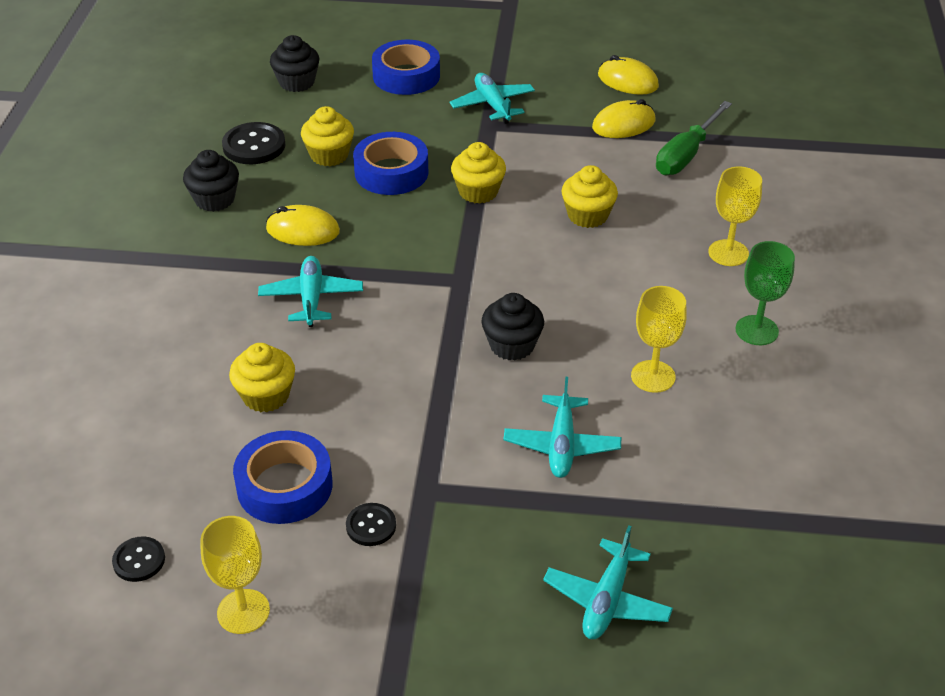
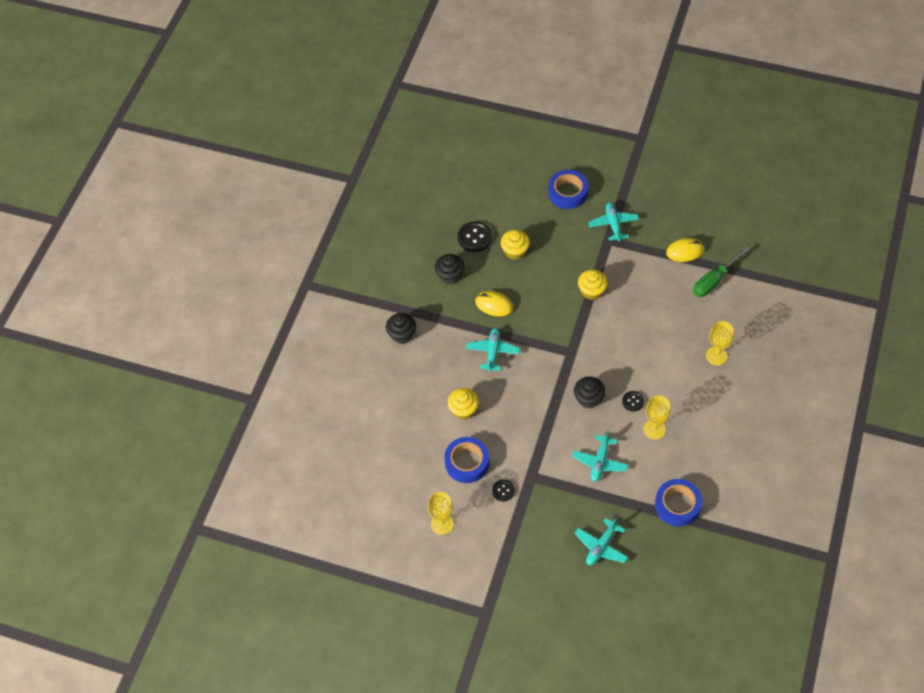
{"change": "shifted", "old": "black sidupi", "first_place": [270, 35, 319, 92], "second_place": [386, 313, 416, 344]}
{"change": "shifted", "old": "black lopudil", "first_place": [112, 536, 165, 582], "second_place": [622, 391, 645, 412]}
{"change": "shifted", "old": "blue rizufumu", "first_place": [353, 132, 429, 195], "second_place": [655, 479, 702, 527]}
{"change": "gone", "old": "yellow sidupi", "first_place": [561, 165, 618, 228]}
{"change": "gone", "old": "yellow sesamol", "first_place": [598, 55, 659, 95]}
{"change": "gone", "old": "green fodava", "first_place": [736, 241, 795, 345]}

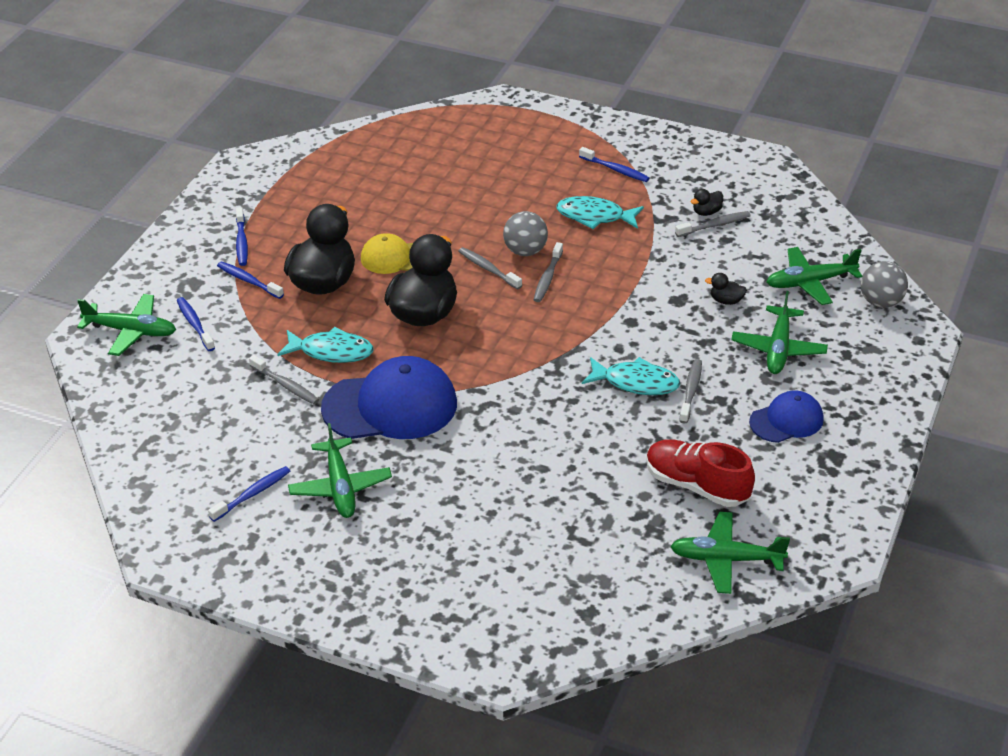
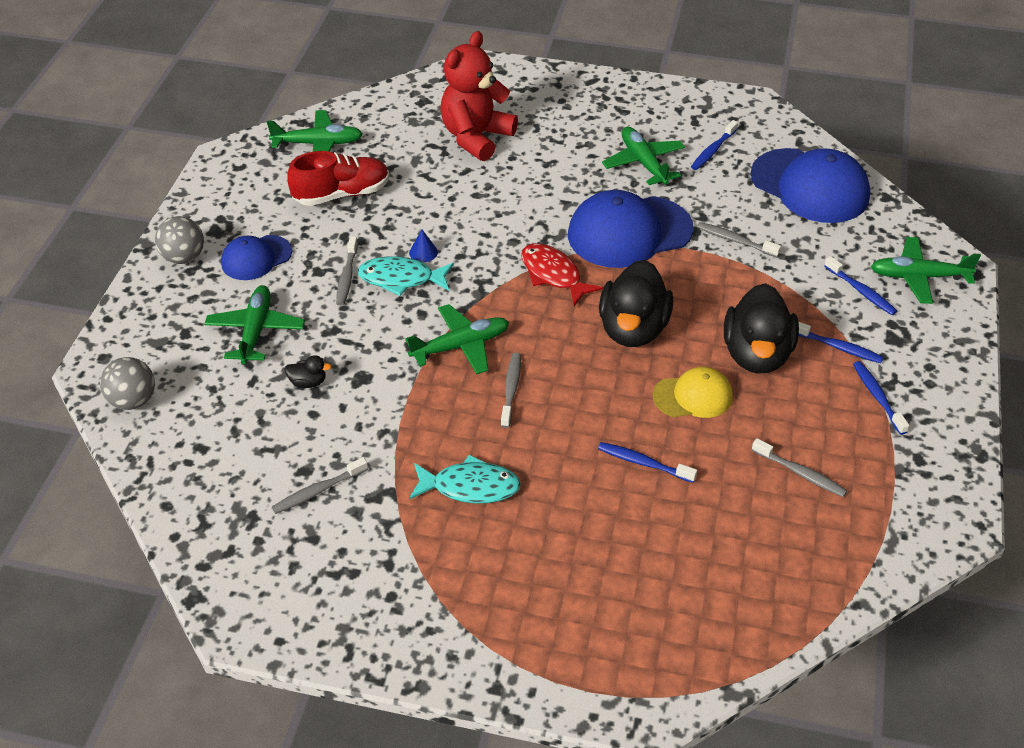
{"change": "shifted", "old": "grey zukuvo", "first_place": [503, 211, 548, 256], "second_place": [155, 216, 204, 264]}
{"change": "rotated", "old": "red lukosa", "first_place": [646, 439, 755, 507], "second_place": [287, 151, 389, 206], "degrees": -45}
{"change": "shifted", "old": "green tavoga", "first_place": [767, 247, 862, 305], "second_place": [405, 304, 509, 374]}
{"change": "new", "new": "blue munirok", "second_place": [409, 230, 438, 262]}
{"change": "new", "new": "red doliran", "second_place": [440, 31, 518, 161]}
{"change": "new", "new": "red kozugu", "second_place": [521, 243, 603, 306]}
{"change": "shifted", "old": "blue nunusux", "first_place": [579, 147, 649, 182], "second_place": [598, 442, 697, 483]}
{"change": "new", "new": "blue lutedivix", "second_place": [751, 148, 870, 223]}
{"change": "shifted", "old": "grey nunusux", "first_place": [458, 247, 522, 290], "second_place": [752, 438, 847, 497]}
{"change": "gone", "old": "turquoise kozugu", "first_place": [277, 327, 374, 363]}
{"change": "gone", "old": "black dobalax", "first_place": [691, 189, 723, 216]}

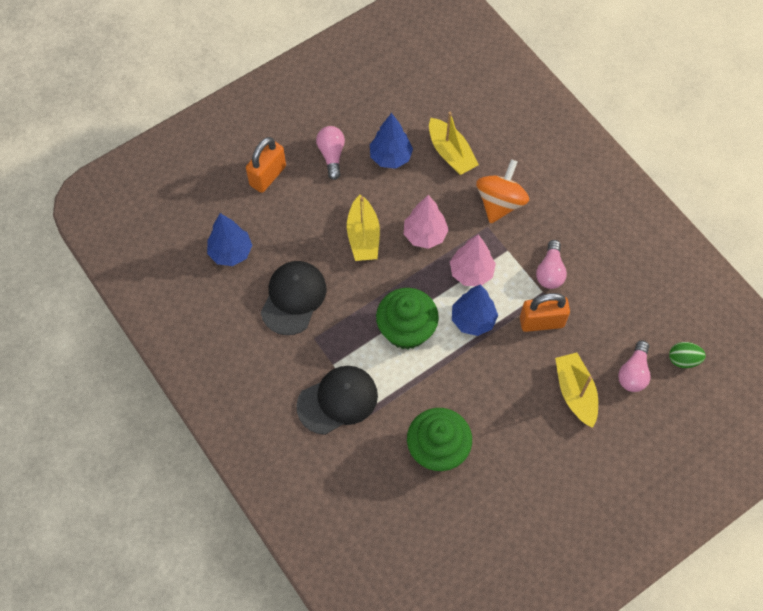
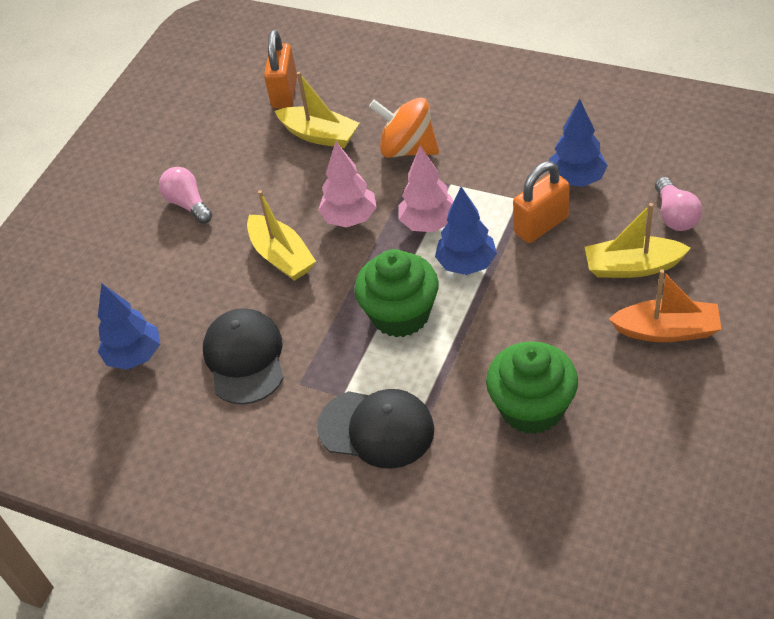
{"change": "shifted", "old": "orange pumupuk", "first_place": [246, 137, 286, 193], "second_place": [264, 30, 297, 109]}
{"change": "rotated", "old": "black lutedivix", "first_place": [296, 366, 378, 435], "second_place": [317, 389, 434, 469], "degrees": 75}
{"change": "rotated", "old": "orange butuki", "first_place": [476, 159, 529, 224], "second_place": [369, 97, 439, 158], "degrees": -60}
{"change": "shifted", "old": "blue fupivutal", "first_place": [370, 113, 413, 169], "second_place": [549, 99, 608, 187]}
{"change": "rotated", "old": "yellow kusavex", "first_place": [555, 353, 598, 428], "second_place": [585, 203, 691, 278], "degrees": -45}
{"change": "new", "new": "orange kusavex", "second_place": [609, 269, 721, 342]}
{"change": "gone", "old": "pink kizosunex", "first_place": [536, 240, 567, 289]}
{"change": "gone", "old": "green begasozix", "first_place": [669, 342, 706, 368]}

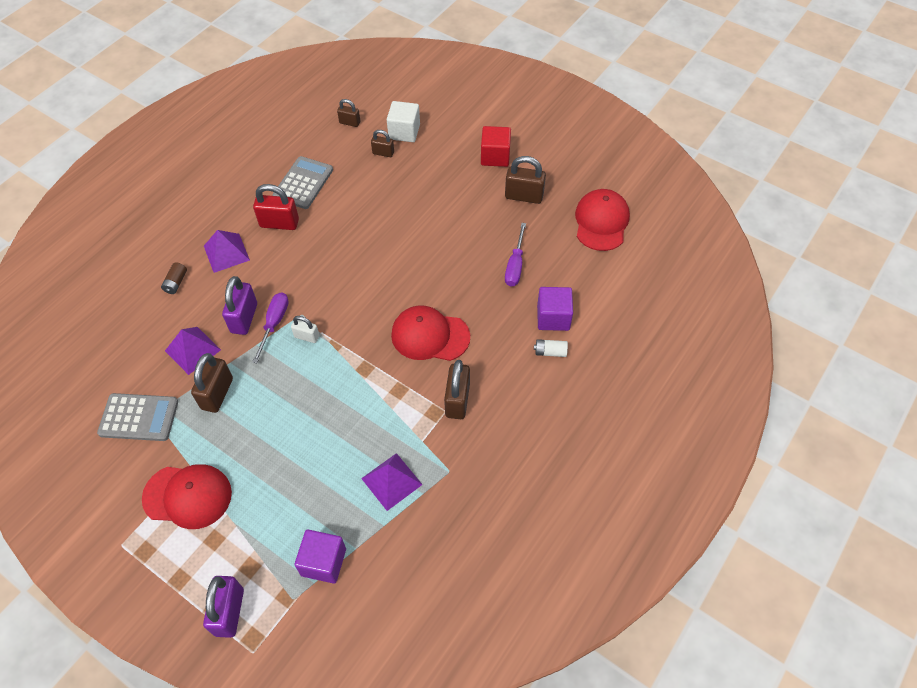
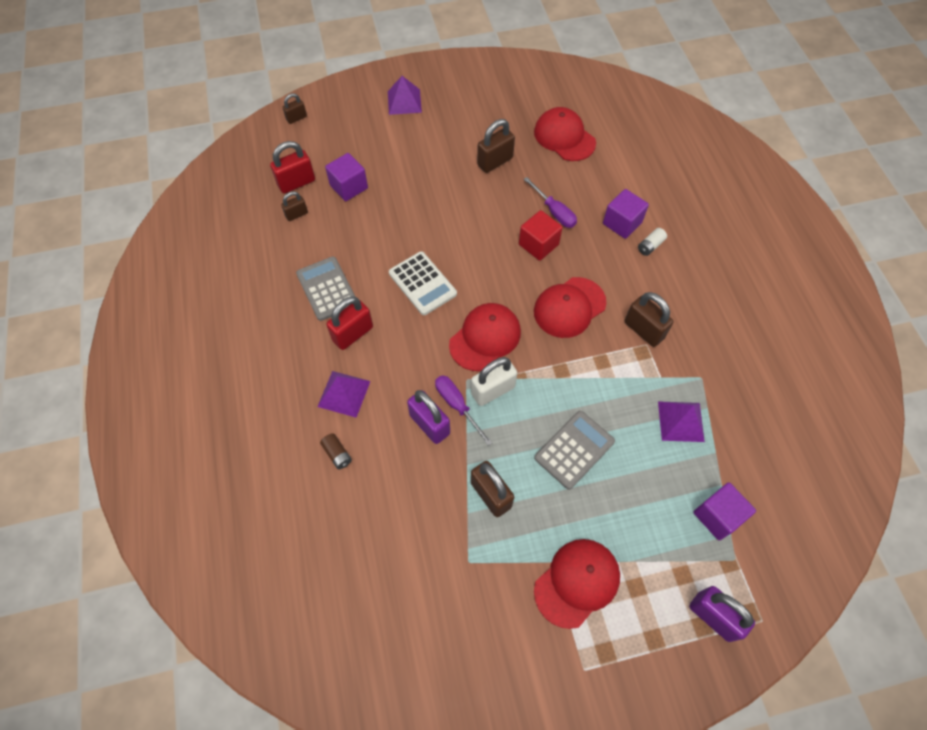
{"change": "new", "new": "red pumupuk", "second_place": [270, 141, 315, 194]}
{"change": "shifted", "old": "brown pumupuk", "first_place": [371, 130, 394, 157], "second_place": [282, 93, 307, 124]}
{"change": "repainted", "old": "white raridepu", "new": "purple raridepu", "first_place": [387, 101, 420, 142], "second_place": [325, 153, 368, 201]}
{"change": "shifted", "old": "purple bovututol", "first_place": [165, 327, 221, 375], "second_place": [388, 76, 422, 115]}
{"change": "new", "new": "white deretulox", "second_place": [389, 251, 457, 315]}
{"change": "new", "new": "red lutedivix", "second_place": [449, 303, 521, 371]}
{"change": "scaled", "old": "white pumupuk", "first_place": [291, 316, 319, 343], "second_place": [471, 357, 517, 406], "factor": 1.71}
{"change": "shifted", "old": "red raridepu", "first_place": [481, 126, 511, 167], "second_place": [519, 210, 563, 261]}
{"change": "shifted", "old": "grey deretulox", "first_place": [97, 393, 178, 441], "second_place": [534, 411, 615, 490]}

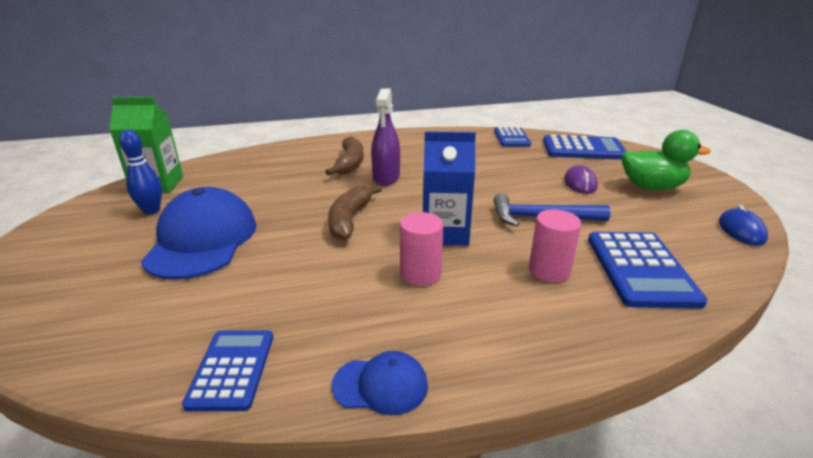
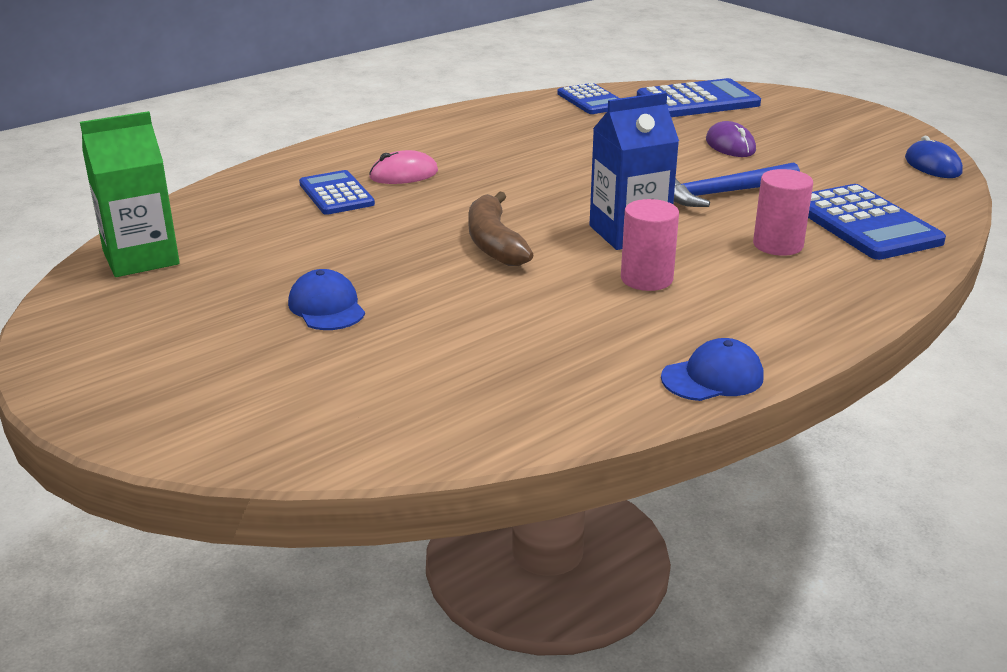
{"change": "scaled", "old": "blue lutedivix", "first_place": [141, 187, 257, 280], "second_place": [288, 269, 365, 330], "factor": 0.49}
{"change": "shifted", "old": "blue deretulox", "first_place": [182, 330, 273, 412], "second_place": [299, 170, 375, 215]}
{"change": "swapped", "old": "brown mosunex", "new": "pink sesamol", "first_place": [325, 136, 364, 175], "second_place": [369, 150, 438, 184]}
{"change": "gone", "old": "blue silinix", "first_place": [119, 130, 162, 215]}
{"change": "gone", "old": "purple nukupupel", "first_place": [371, 88, 400, 186]}
{"change": "gone", "old": "green dobalax", "first_place": [622, 130, 711, 190]}

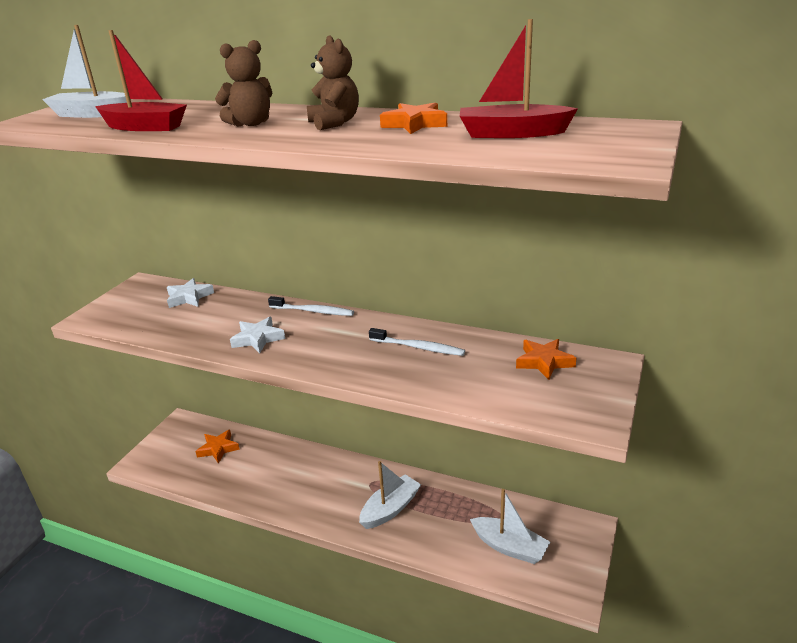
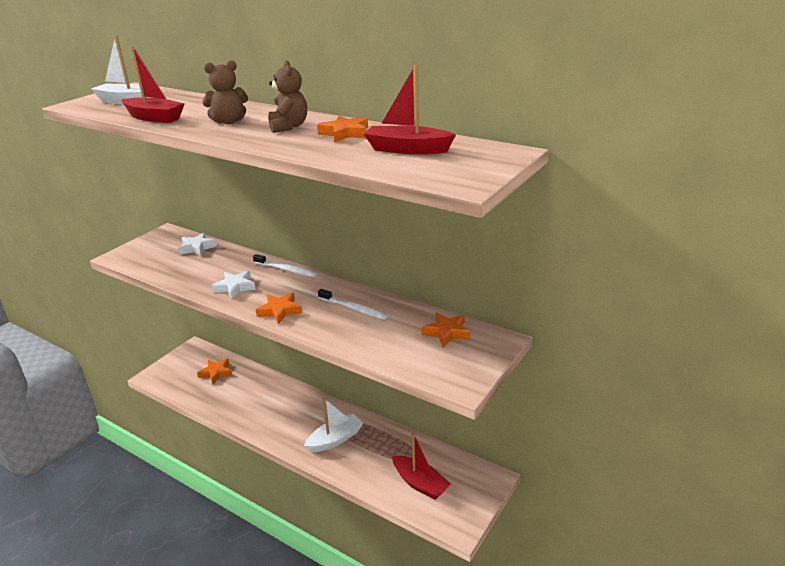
{"change": "new", "new": "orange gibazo", "second_place": [256, 293, 302, 324]}
{"change": "repainted", "old": "white kusavex", "new": "red kusavex", "first_place": [470, 489, 550, 564], "second_place": [392, 433, 451, 500]}

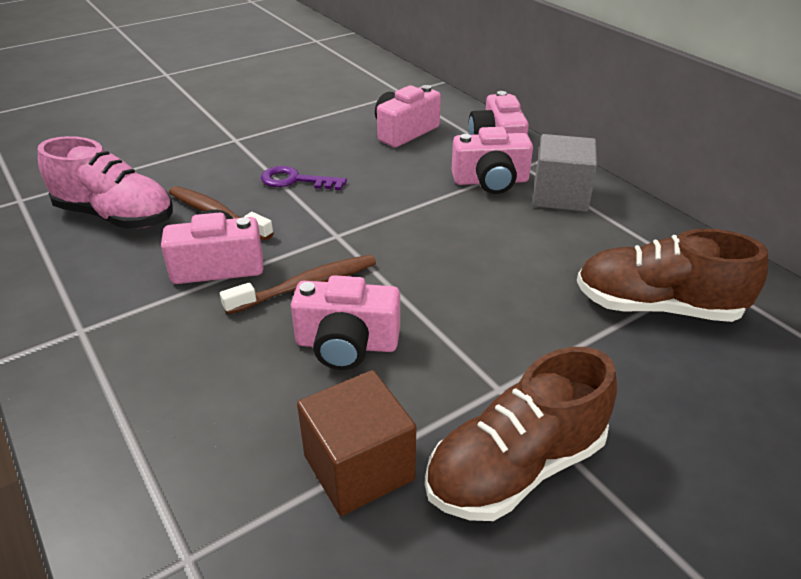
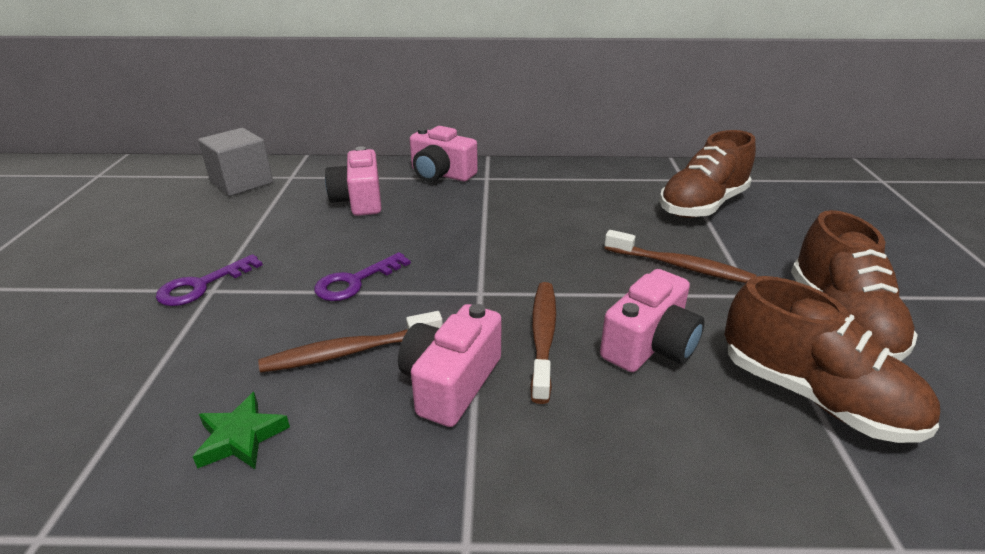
{"change": "new", "new": "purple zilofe", "second_place": [156, 254, 263, 306]}
{"change": "swapped", "old": "pink lukosa", "new": "green gibazo", "first_place": [38, 136, 173, 229], "second_place": [193, 392, 290, 469]}
{"change": "shifted", "old": "grey raridepu", "first_place": [533, 134, 598, 212], "second_place": [198, 128, 273, 196]}
{"change": "new", "new": "brown nunusux", "second_place": [604, 230, 756, 283]}
{"change": "swapped", "old": "brown raridepu", "new": "brown lukosa", "first_place": [297, 370, 416, 516], "second_place": [724, 276, 940, 443]}
{"change": "gone", "old": "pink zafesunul", "first_place": [451, 127, 533, 194]}

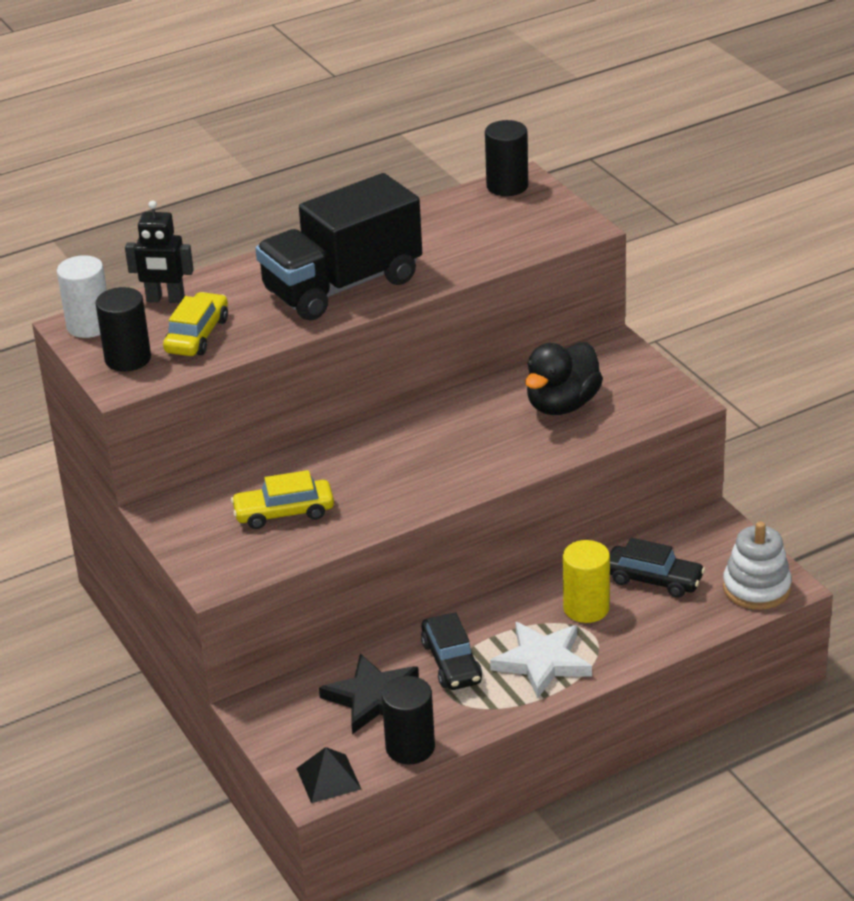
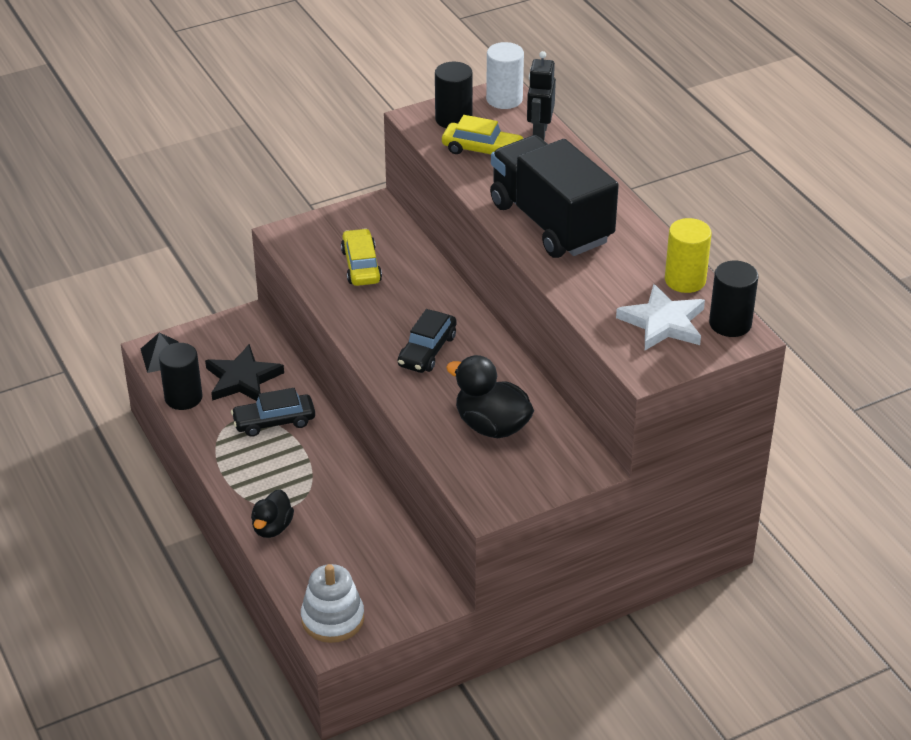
{"change": "new", "new": "black dobalax", "second_place": [251, 489, 294, 538]}
{"change": "shifted", "old": "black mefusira", "first_place": [610, 538, 705, 598], "second_place": [398, 309, 457, 373]}
{"change": "shifted", "old": "white gibazo", "first_place": [490, 622, 592, 699], "second_place": [616, 284, 705, 350]}
{"change": "shifted", "old": "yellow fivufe", "first_place": [563, 540, 610, 623], "second_place": [665, 218, 712, 293]}

